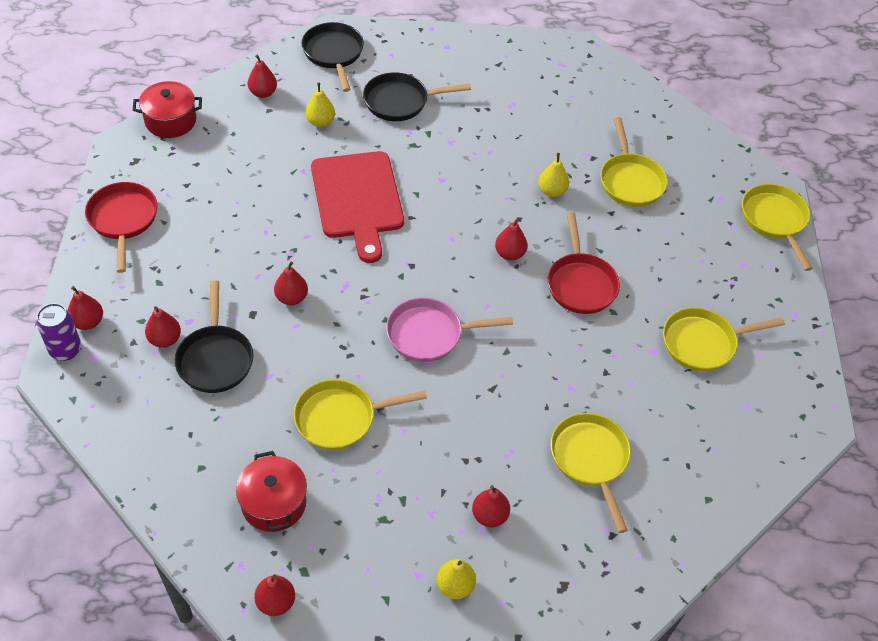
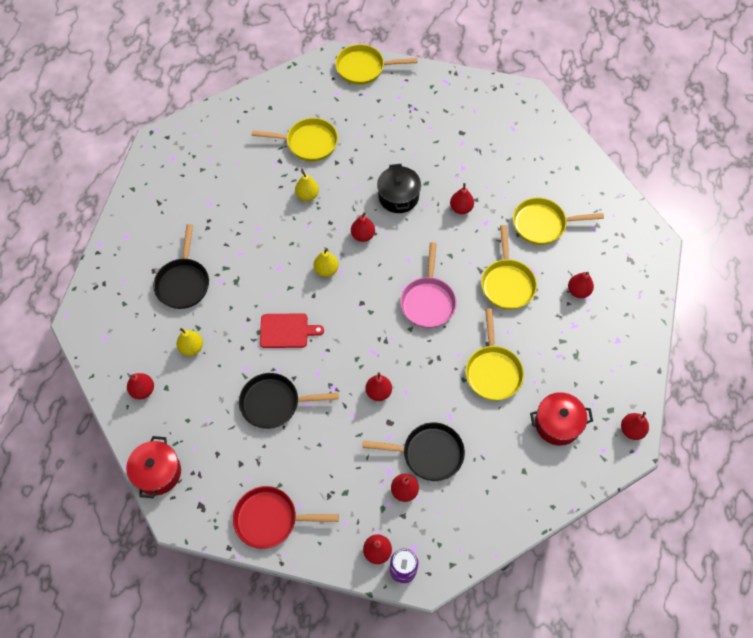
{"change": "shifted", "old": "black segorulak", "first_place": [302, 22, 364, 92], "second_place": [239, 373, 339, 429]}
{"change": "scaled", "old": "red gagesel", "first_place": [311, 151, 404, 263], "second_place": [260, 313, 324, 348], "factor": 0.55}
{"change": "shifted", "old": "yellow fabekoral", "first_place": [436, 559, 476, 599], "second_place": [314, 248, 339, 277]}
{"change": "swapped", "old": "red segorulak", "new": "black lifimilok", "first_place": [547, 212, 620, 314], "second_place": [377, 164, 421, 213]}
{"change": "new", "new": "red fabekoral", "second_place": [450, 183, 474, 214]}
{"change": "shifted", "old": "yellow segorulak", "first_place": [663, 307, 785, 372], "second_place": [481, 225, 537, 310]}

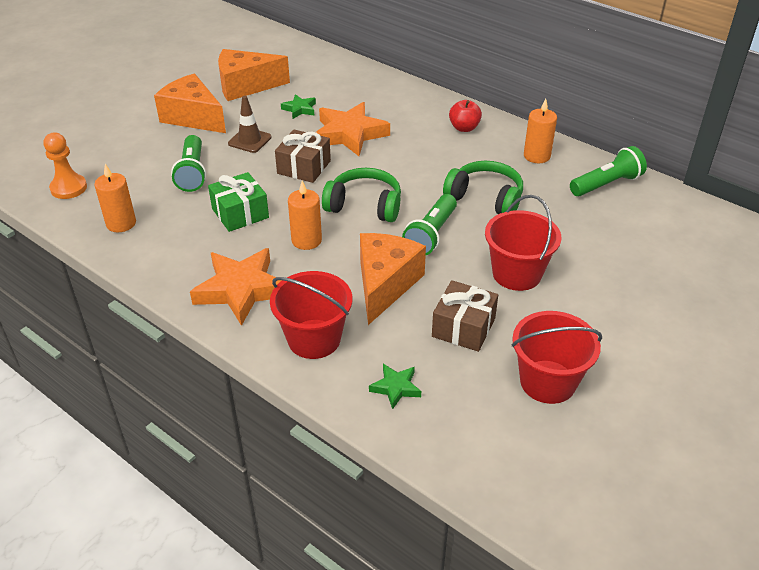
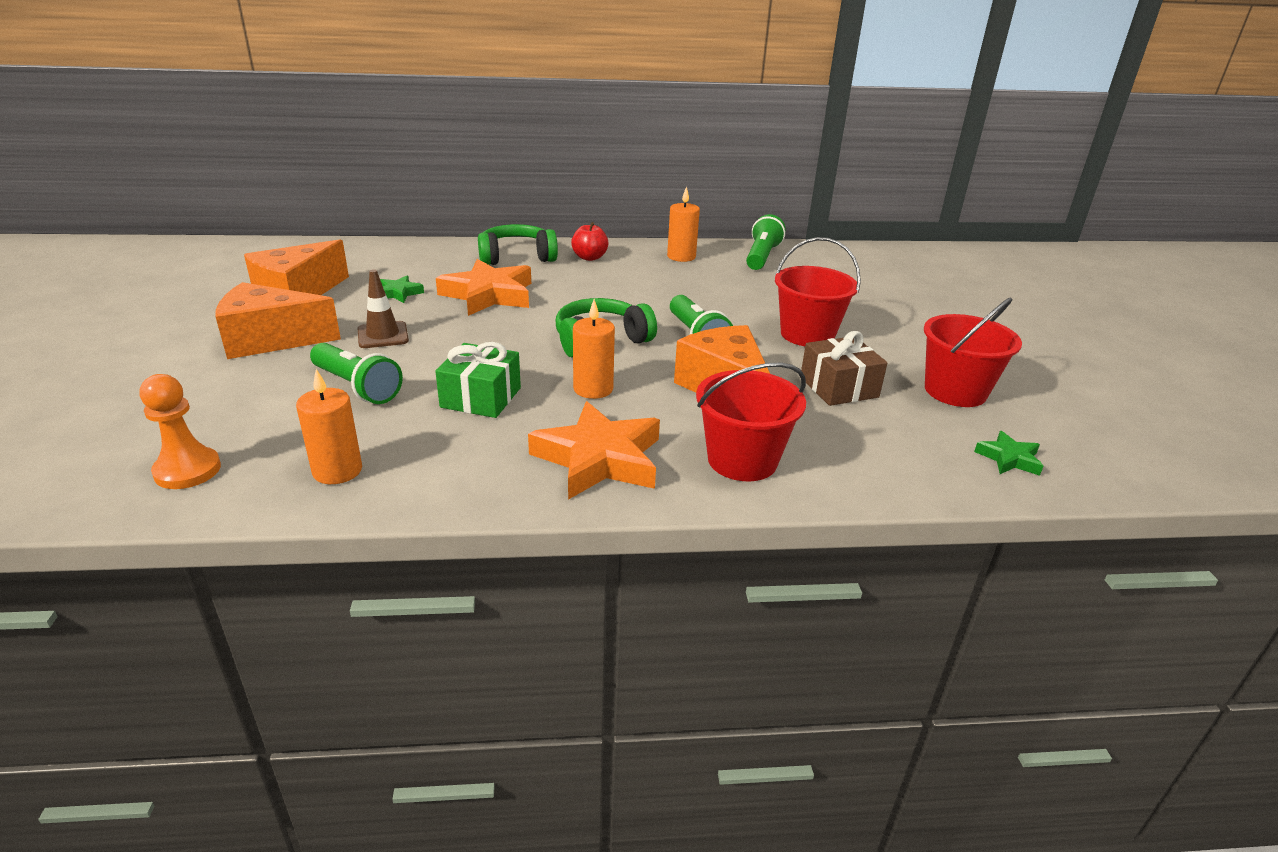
{"change": "shifted", "old": "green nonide", "first_place": [443, 161, 523, 214], "second_place": [478, 224, 558, 265]}
{"change": "shifted", "old": "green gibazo", "first_place": [369, 364, 421, 409], "second_place": [974, 431, 1043, 476]}
{"change": "gone", "old": "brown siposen", "first_place": [275, 130, 331, 183]}

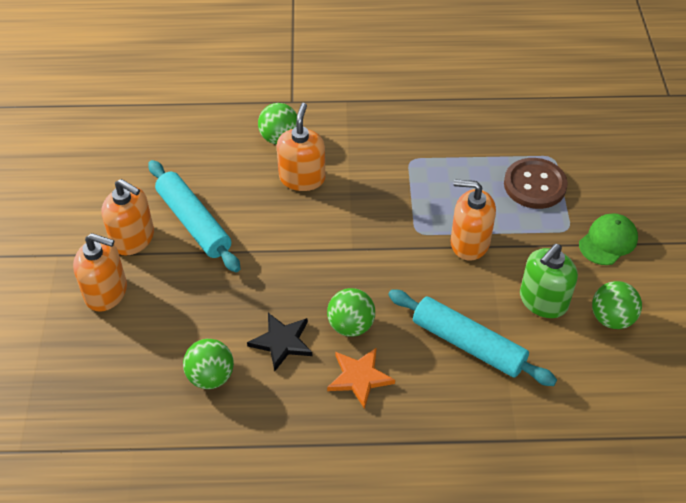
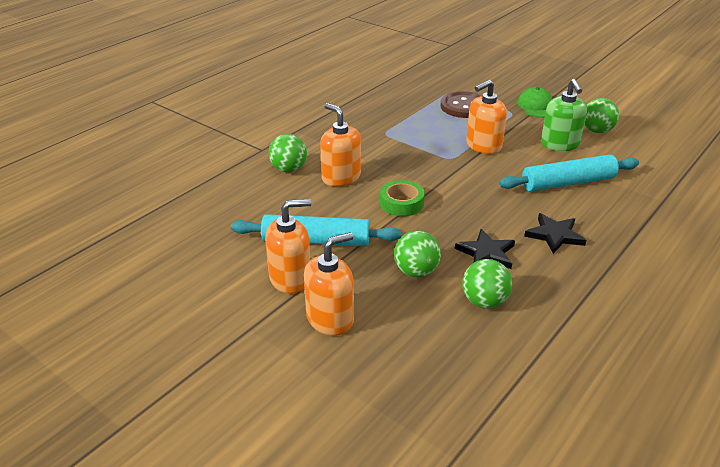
{"change": "new", "new": "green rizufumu", "second_place": [380, 180, 425, 216]}
{"change": "shifted", "old": "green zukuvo", "first_place": [327, 288, 375, 337], "second_place": [394, 231, 441, 277]}
{"change": "repainted", "old": "orange gibazo", "new": "black gibazo", "first_place": [327, 347, 395, 409], "second_place": [524, 213, 586, 254]}

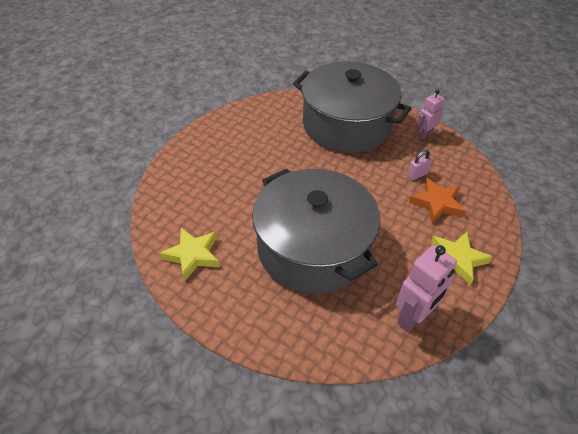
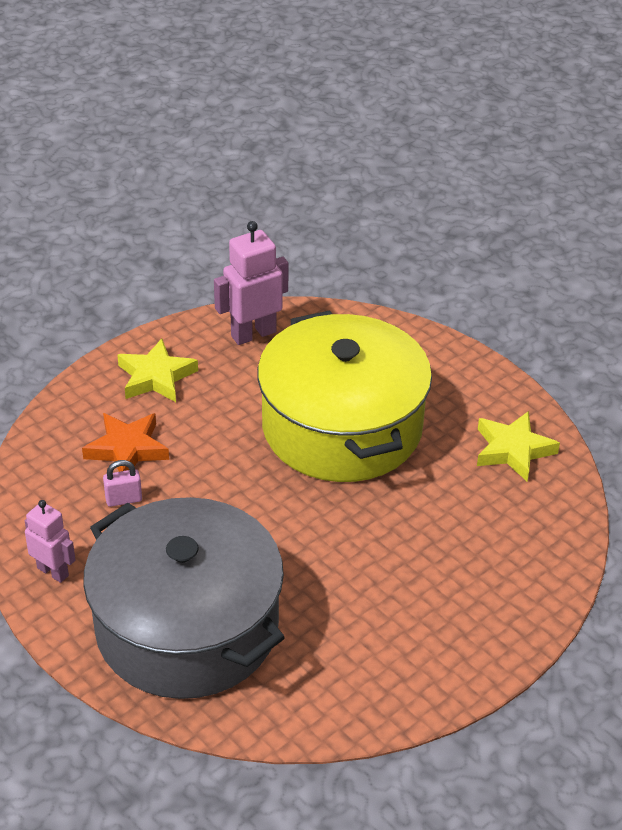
{"change": "rotated", "old": "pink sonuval", "first_place": [416, 90, 445, 140], "second_place": [25, 500, 76, 583], "degrees": -120}
{"change": "repainted", "old": "grey lifimilok", "new": "yellow lifimilok", "first_place": [252, 169, 380, 294], "second_place": [257, 310, 432, 482]}

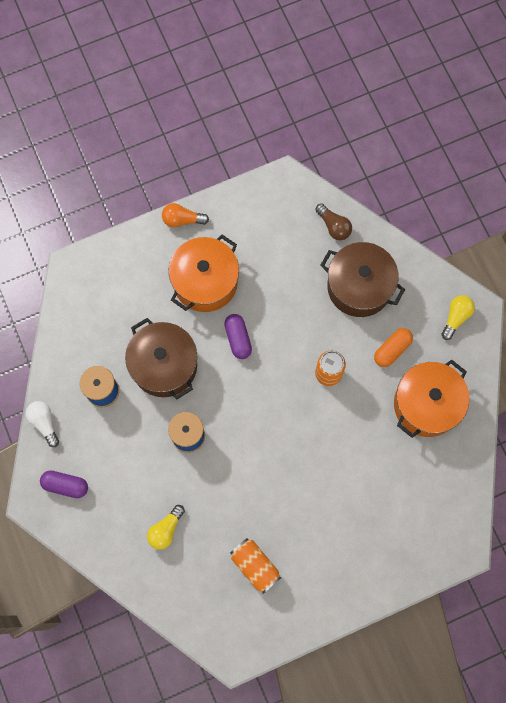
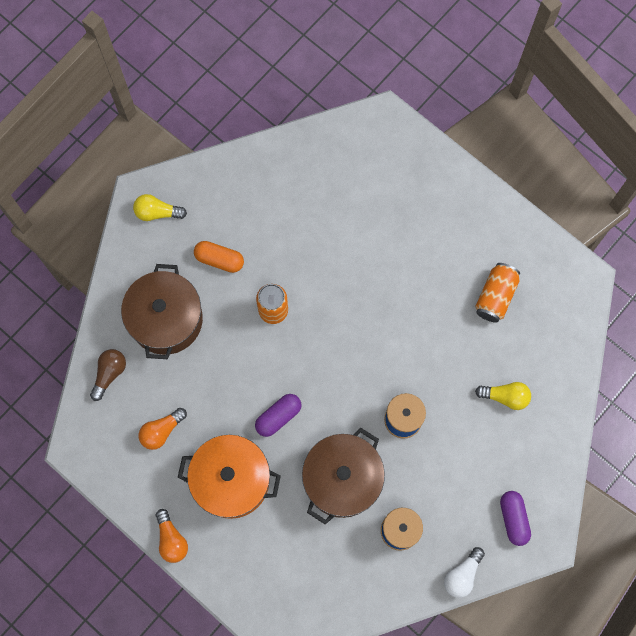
{"change": "new", "new": "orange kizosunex", "second_place": [139, 408, 187, 450]}
{"change": "gone", "old": "orange lifimilok", "first_place": [394, 360, 469, 438]}

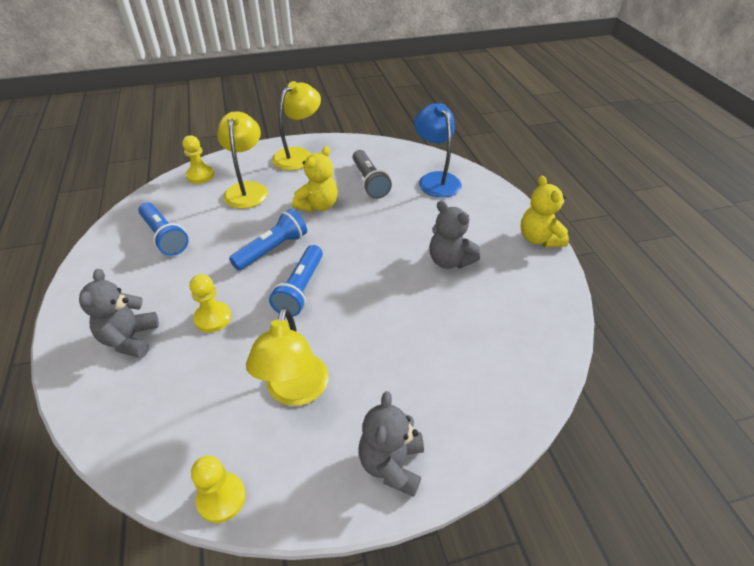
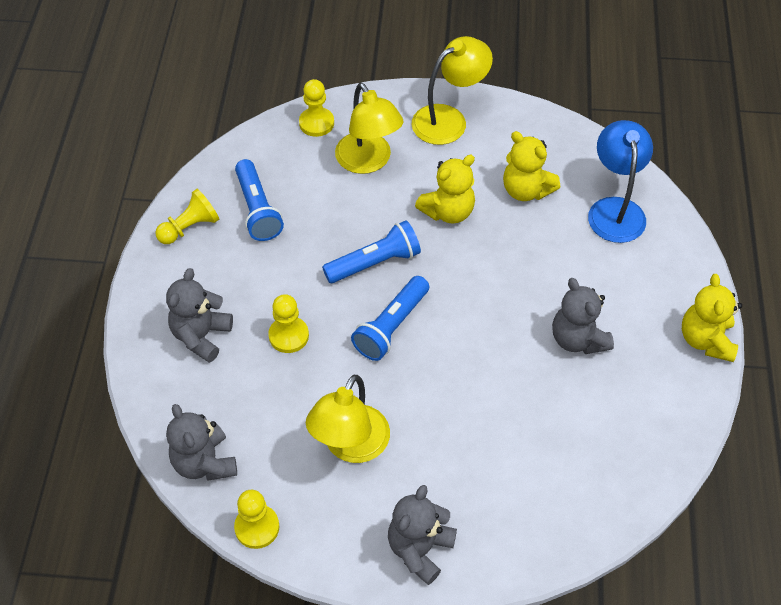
{"change": "new", "new": "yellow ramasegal", "second_place": [155, 189, 219, 244]}
{"change": "new", "new": "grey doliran", "second_place": [166, 404, 237, 481]}
{"change": "rotated", "old": "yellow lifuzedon", "first_place": [217, 111, 268, 209], "second_place": [335, 83, 404, 174], "degrees": 135}
{"change": "swapped", "old": "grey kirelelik", "new": "yellow doliran", "first_place": [353, 150, 392, 199], "second_place": [503, 131, 560, 201]}

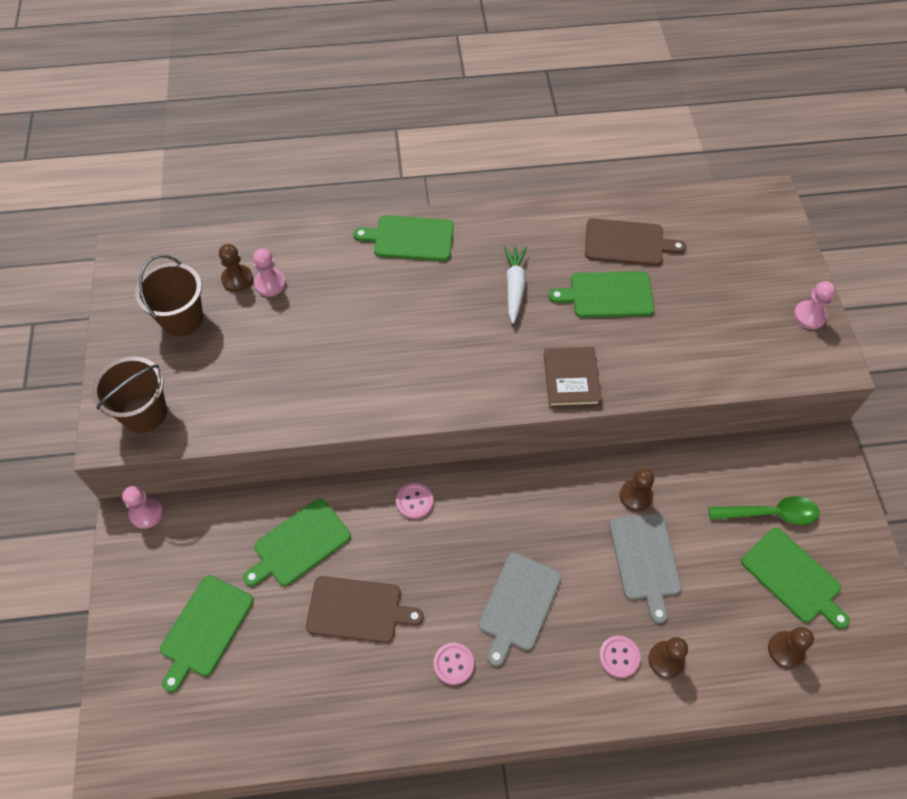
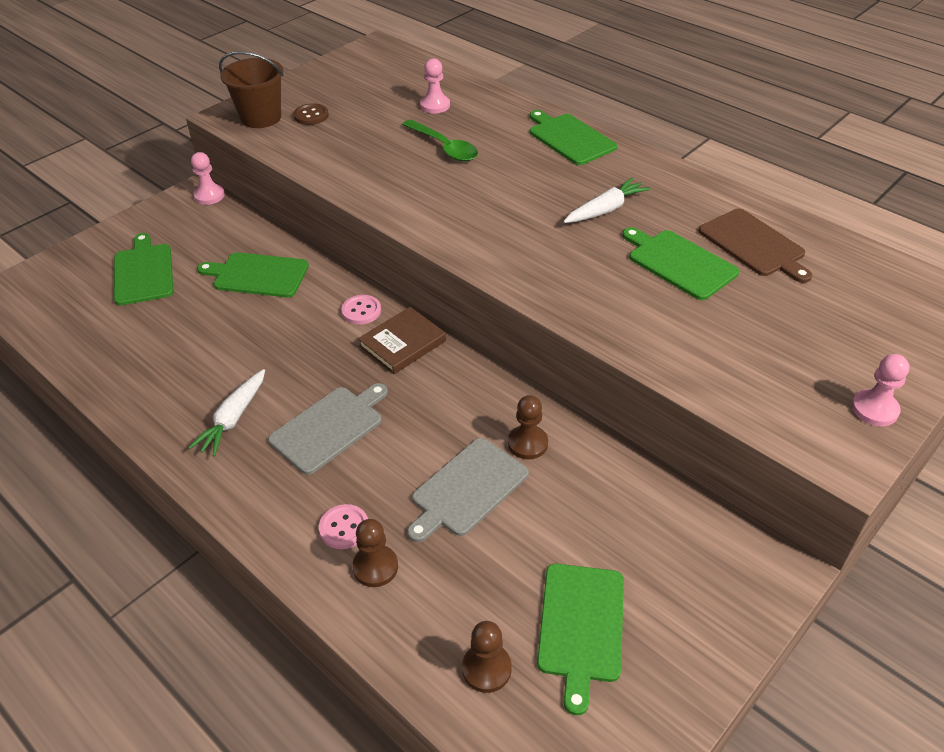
{"change": "rotated", "old": "green gagesel", "first_place": [160, 575, 254, 692], "second_place": [114, 233, 174, 305], "degrees": 90}
{"change": "swapped", "old": "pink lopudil", "new": "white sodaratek", "first_place": [433, 643, 474, 685], "second_place": [188, 369, 265, 457]}
{"change": "rotated", "old": "grey gagesel", "first_place": [479, 552, 562, 667], "second_place": [268, 383, 388, 475], "degrees": 150}
{"change": "new", "new": "brown lopudil", "second_place": [294, 104, 329, 125]}
{"change": "shifted", "old": "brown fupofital", "first_place": [543, 347, 602, 408], "second_place": [358, 307, 446, 374]}
{"change": "shifted", "old": "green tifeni", "first_place": [708, 496, 819, 525], "second_place": [402, 119, 478, 161]}
{"change": "gone", "old": "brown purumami", "first_place": [135, 255, 203, 337]}
{"change": "gone", "old": "brown ramasegal", "first_place": [219, 244, 253, 292]}
{"change": "gone", "old": "brown gagesel", "first_place": [306, 576, 424, 643]}

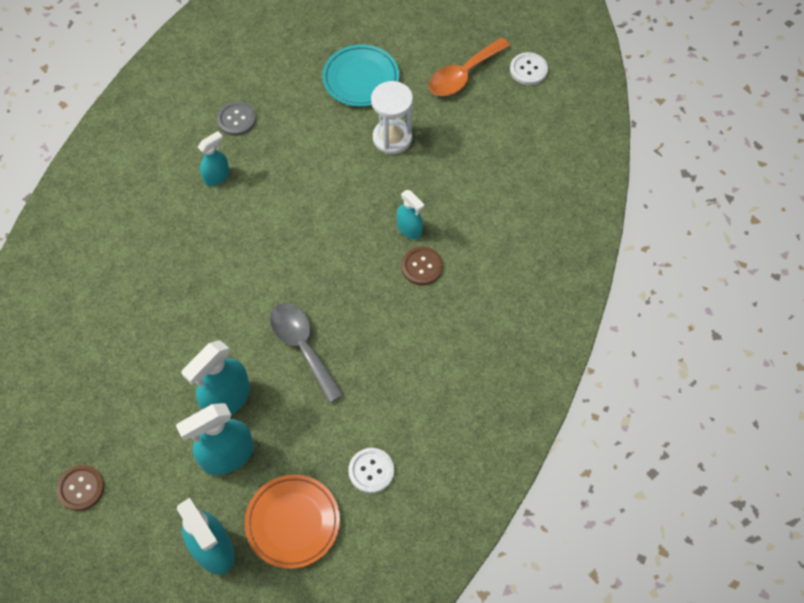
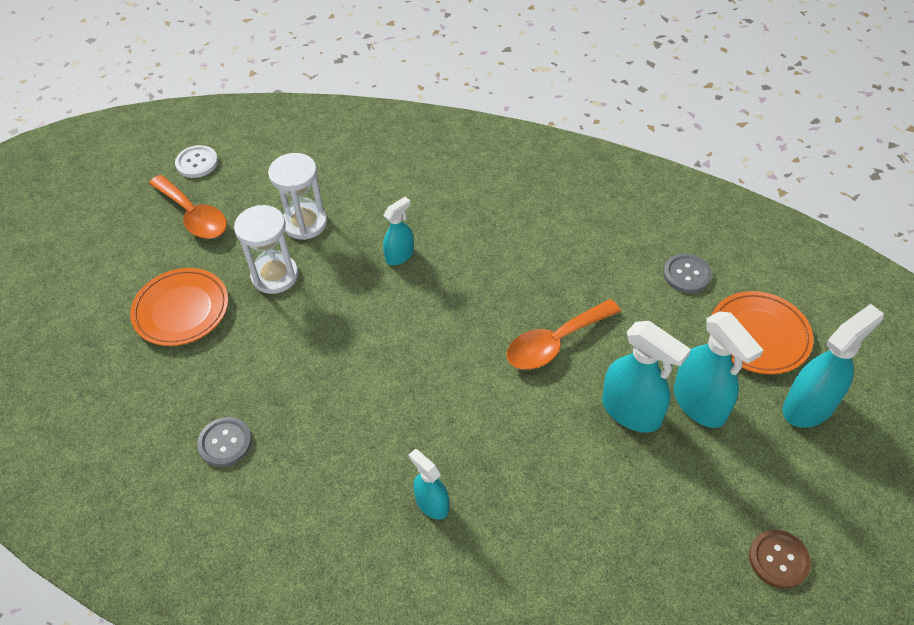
{"change": "repainted", "old": "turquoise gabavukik", "new": "orange gabavukik", "first_place": [322, 44, 399, 107], "second_place": [130, 268, 228, 346]}
{"change": "new", "new": "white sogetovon", "second_place": [268, 153, 327, 240]}
{"change": "shifted", "old": "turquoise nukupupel", "first_place": [198, 131, 230, 186], "second_place": [408, 449, 449, 519]}
{"change": "repainted", "old": "grey tifeni", "new": "orange tifeni", "first_place": [270, 303, 344, 403], "second_place": [507, 299, 621, 370]}
{"change": "repainted", "old": "white lopudil", "new": "grey lopudil", "first_place": [348, 448, 394, 493], "second_place": [663, 253, 712, 293]}
{"change": "gone", "old": "brown lopudil", "first_place": [401, 247, 443, 285]}

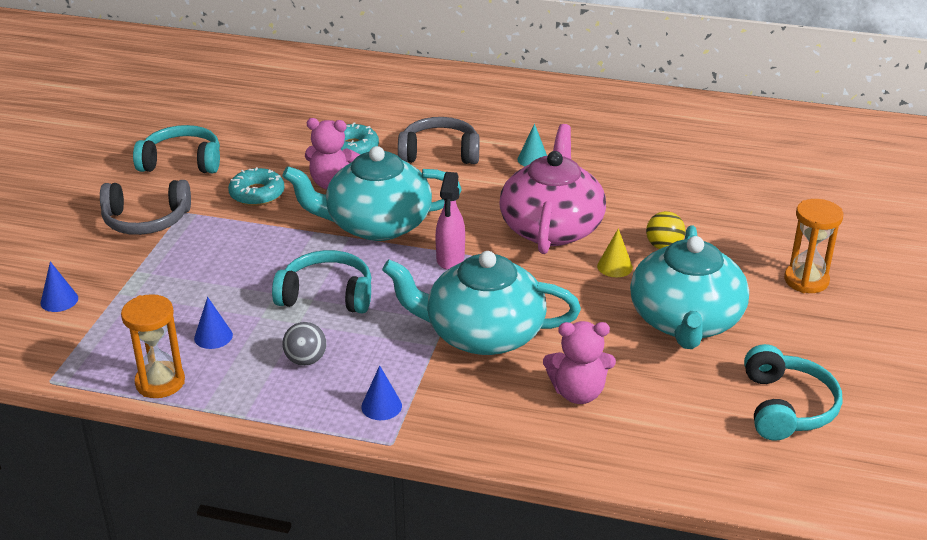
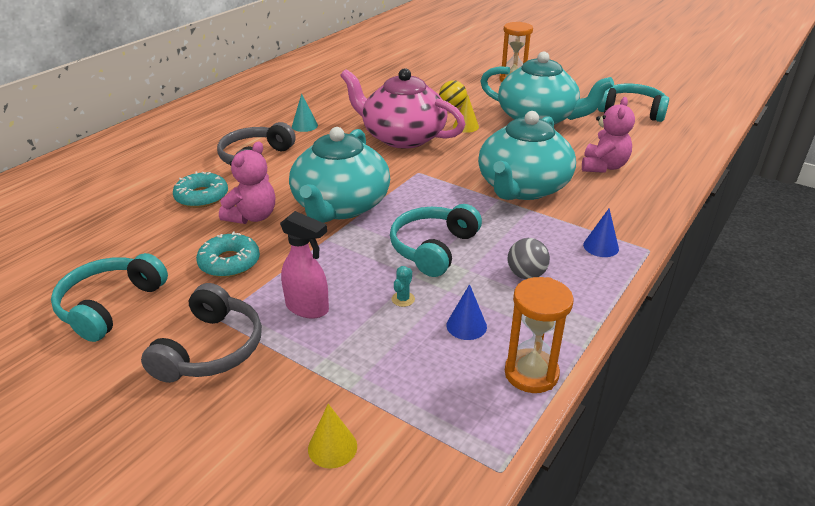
{"change": "shifted", "old": "pink nukupupel", "first_place": [435, 172, 465, 270], "second_place": [280, 211, 329, 319]}
{"change": "repainted", "old": "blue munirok", "new": "yellow munirok", "first_place": [41, 261, 78, 312], "second_place": [308, 404, 357, 469]}
{"change": "new", "new": "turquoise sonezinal", "second_place": [392, 266, 415, 307]}

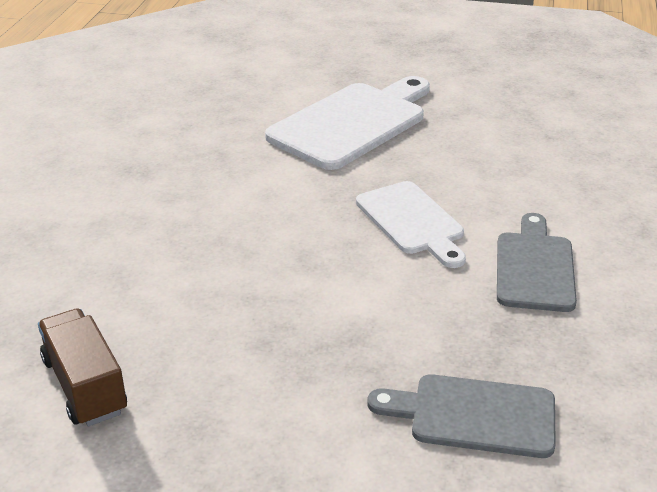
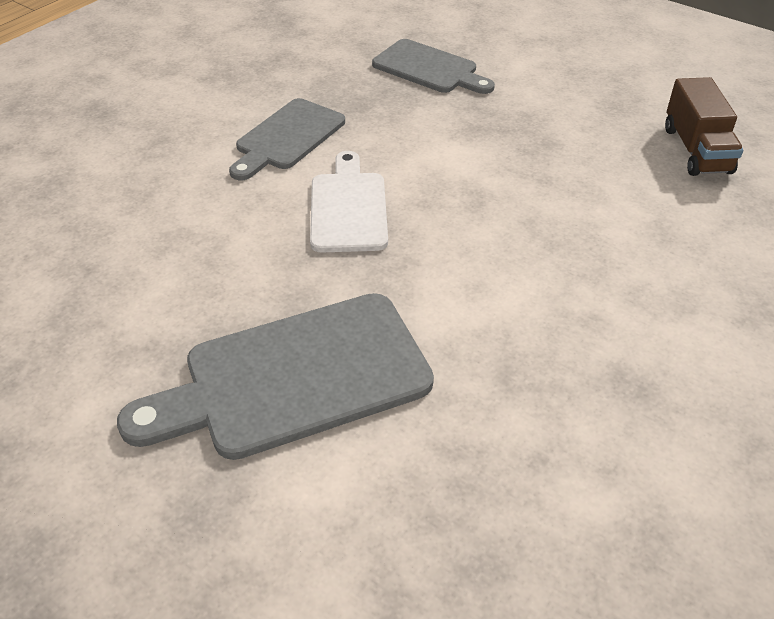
{"change": "repainted", "old": "white gagesel", "new": "grey gagesel", "first_place": [265, 76, 430, 170], "second_place": [117, 293, 434, 460]}

